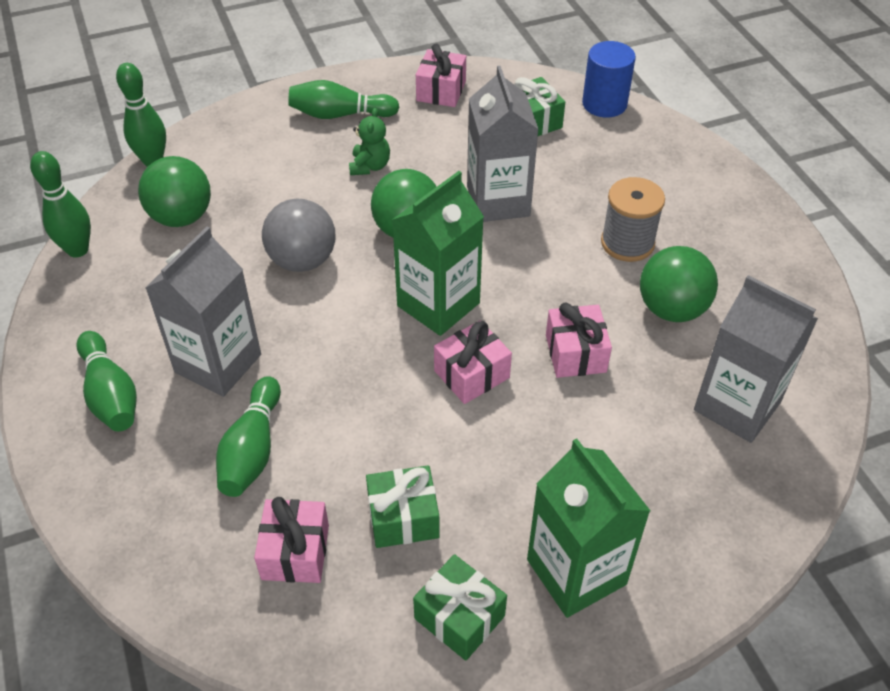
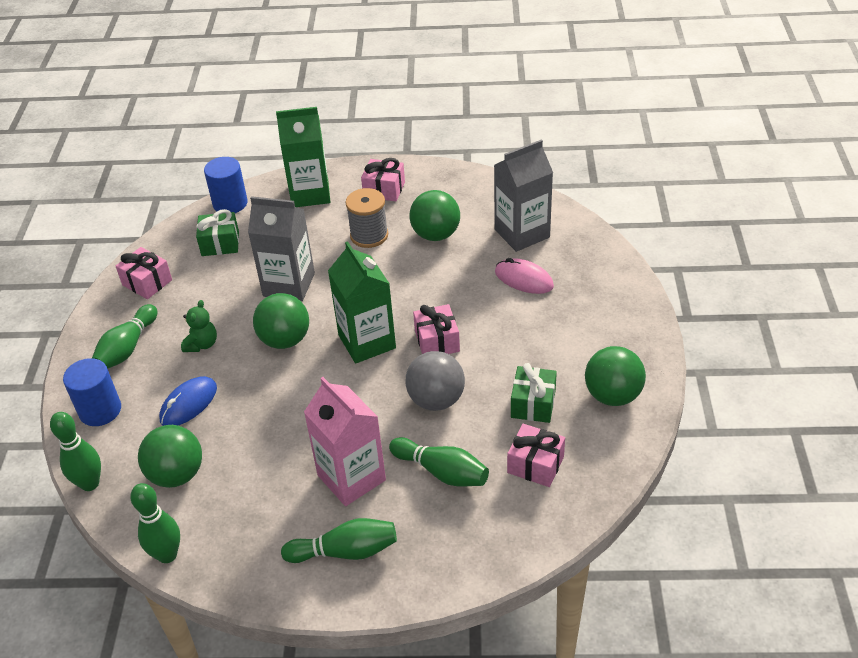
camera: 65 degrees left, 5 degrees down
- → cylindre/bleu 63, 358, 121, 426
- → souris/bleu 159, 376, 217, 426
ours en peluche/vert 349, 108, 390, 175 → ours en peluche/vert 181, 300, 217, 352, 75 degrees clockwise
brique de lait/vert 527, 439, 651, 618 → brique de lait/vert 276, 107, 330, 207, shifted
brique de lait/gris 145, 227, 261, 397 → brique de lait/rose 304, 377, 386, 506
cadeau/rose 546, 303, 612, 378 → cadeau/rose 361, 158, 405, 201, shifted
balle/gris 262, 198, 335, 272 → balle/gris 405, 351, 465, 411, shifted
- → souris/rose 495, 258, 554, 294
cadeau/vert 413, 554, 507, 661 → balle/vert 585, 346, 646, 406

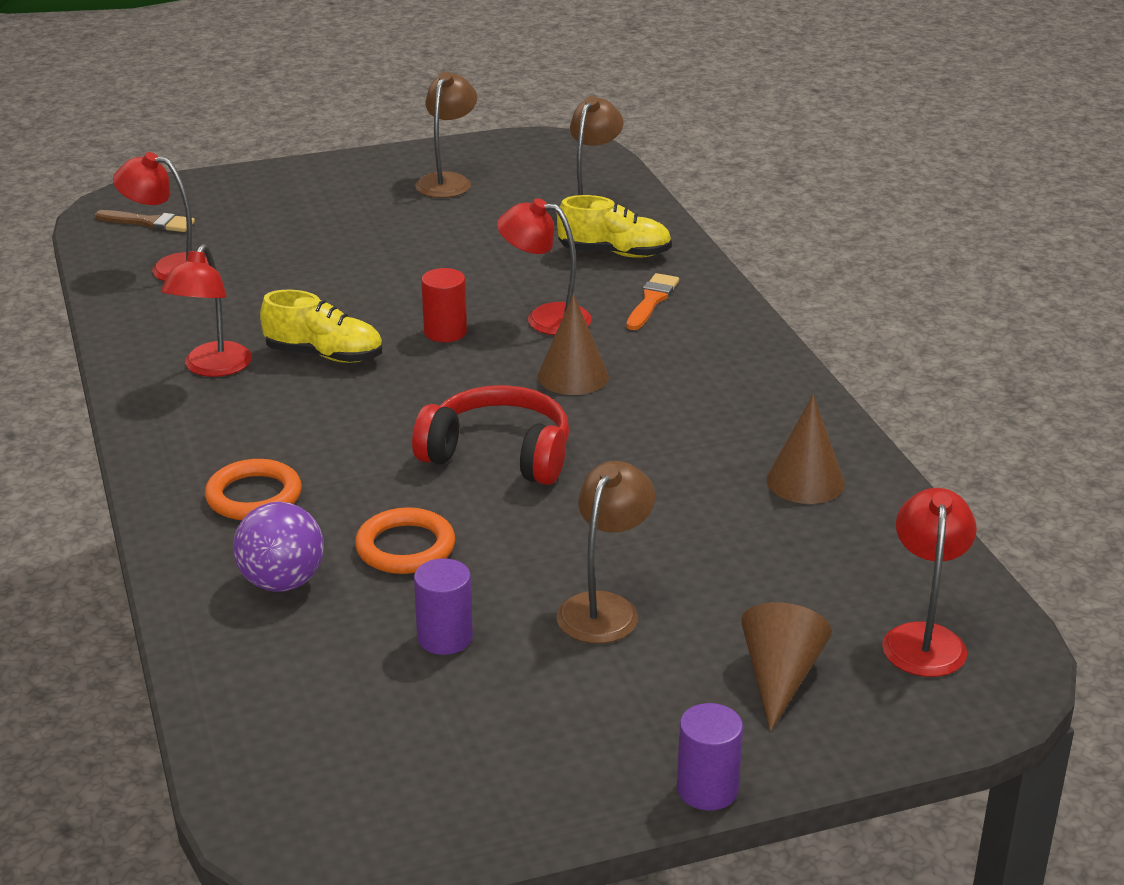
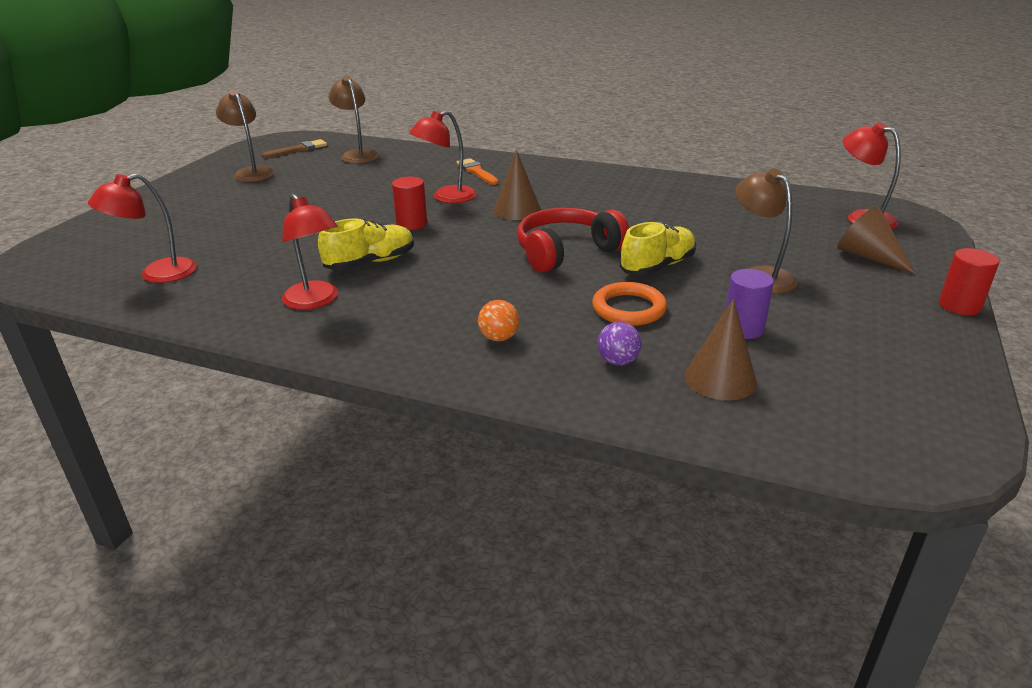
camera: 50 degrees left, 0 degrees up
pinceau/marron 95, 210, 195, 232 → pinceau/marron 262, 139, 327, 158, shifted
anneau/orange 205, 459, 302, 520 → balle/orange 478, 300, 520, 341
balle/violet 233, 502, 324, 592 → balle/violet 597, 322, 642, 366, x0.60
chaussure/jaune 557, 195, 672, 258 → chaussure/jaune 620, 222, 696, 276, shifted
cône/marron 766, 395, 845, 504 → cône/marron 684, 299, 757, 400, shifted
cylindre/violet 677, 703, 743, 810 → cylindre/rouge 939, 248, 1000, 315

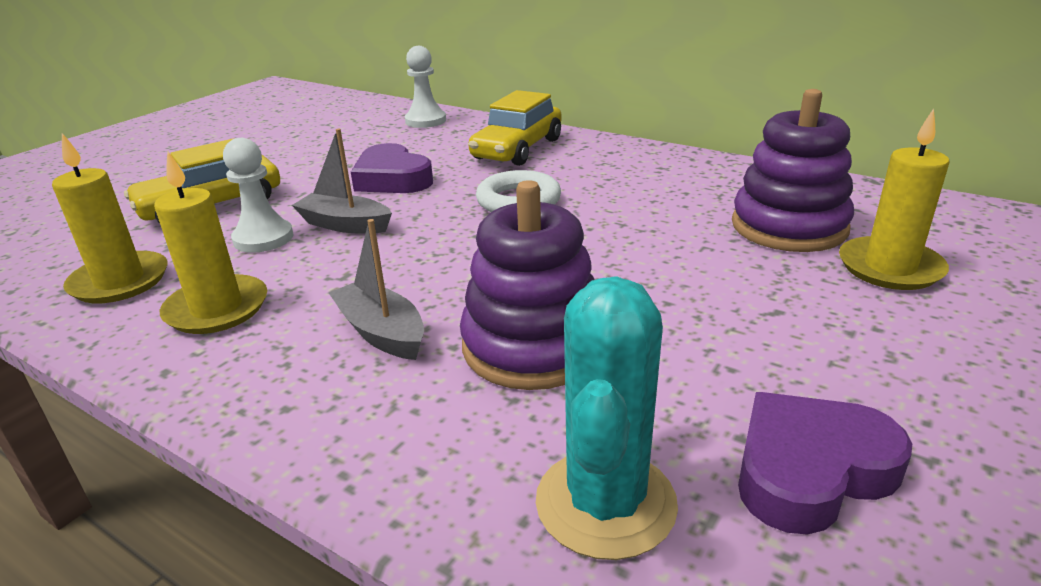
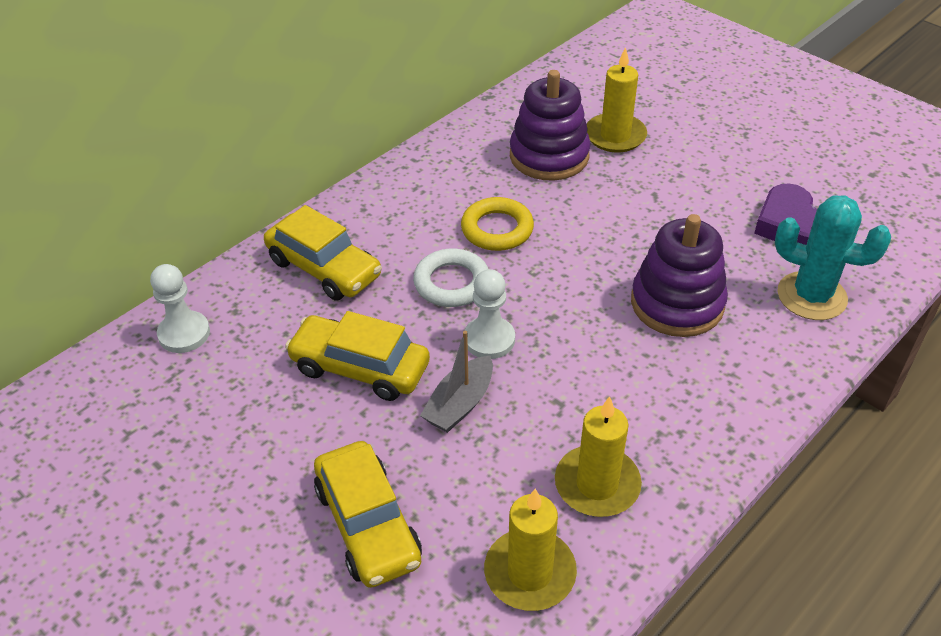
camera: 80 degrees left, 15 degrees up
cœur/violet 351, 143, 433, 193 → voiture/jaune 285, 311, 430, 401
- → anneau/jaune 461, 197, 534, 251
pion/blanc 223, 138, 293, 253 → pion/blanc 464, 269, 515, 359, shifted
bateau/gris 329, 219, 424, 360 → -

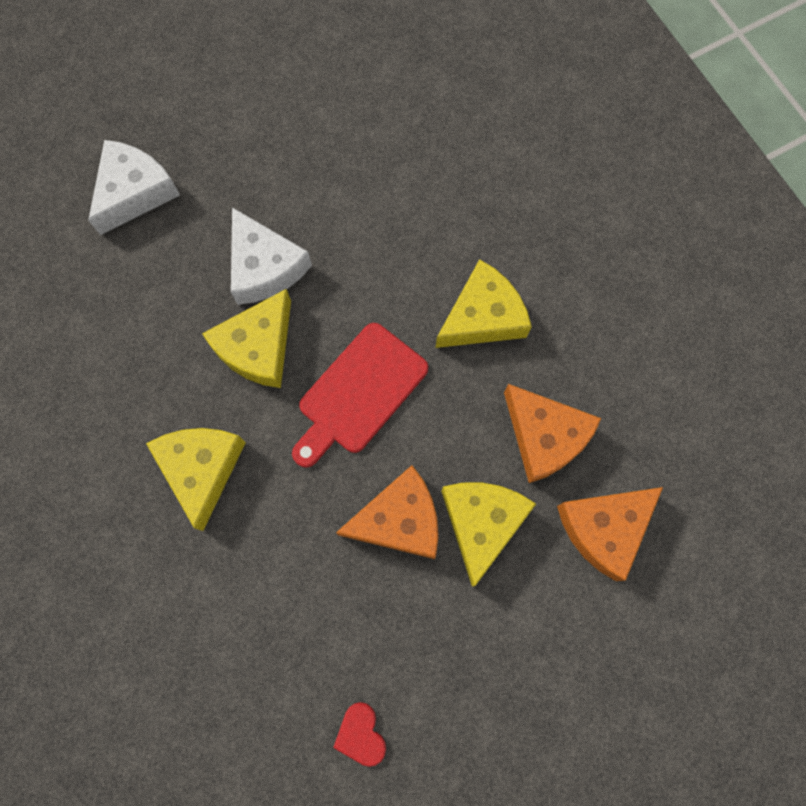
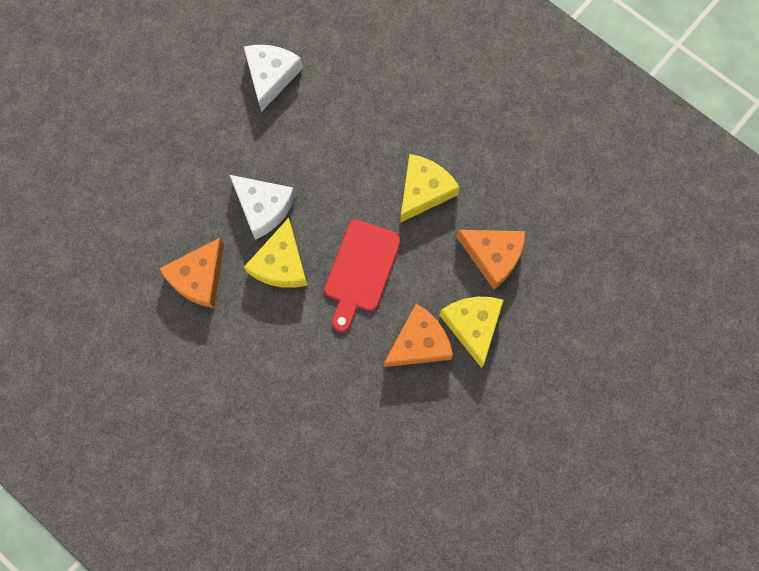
camera: 20 degrees left, 0 degrees up
fromage/orange 557, 487, 663, 581 → fromage/orange 159, 238, 224, 308, shifted
fromage/blanc 88, 140, 180, 235 → fromage/blanc 244, 45, 303, 112, shifted
fromage/jaune 146, 428, 246, 531 → -
cœur/rouge 333, 702, 386, 767 → -

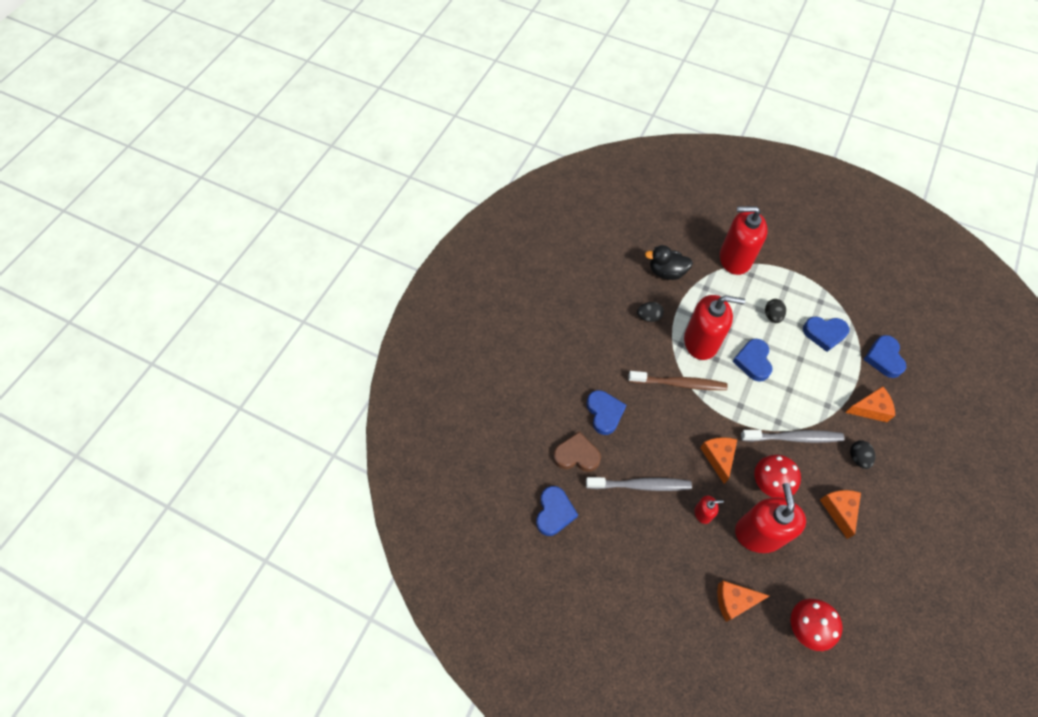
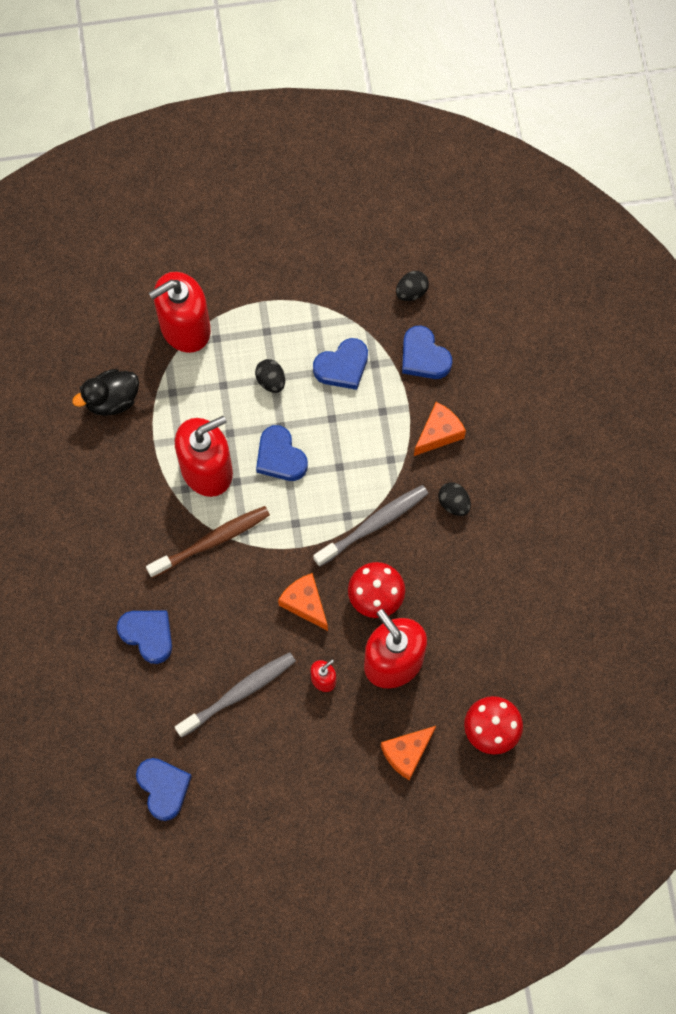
camera: 35 degrees left, 10 degrees up
œuf/noir 637, 302, 664, 322 → œuf/noir 396, 271, 429, 301, shifted
cœur/marron 553, 431, 601, 472 → -
fromage/orange 820, 490, 861, 539 → -

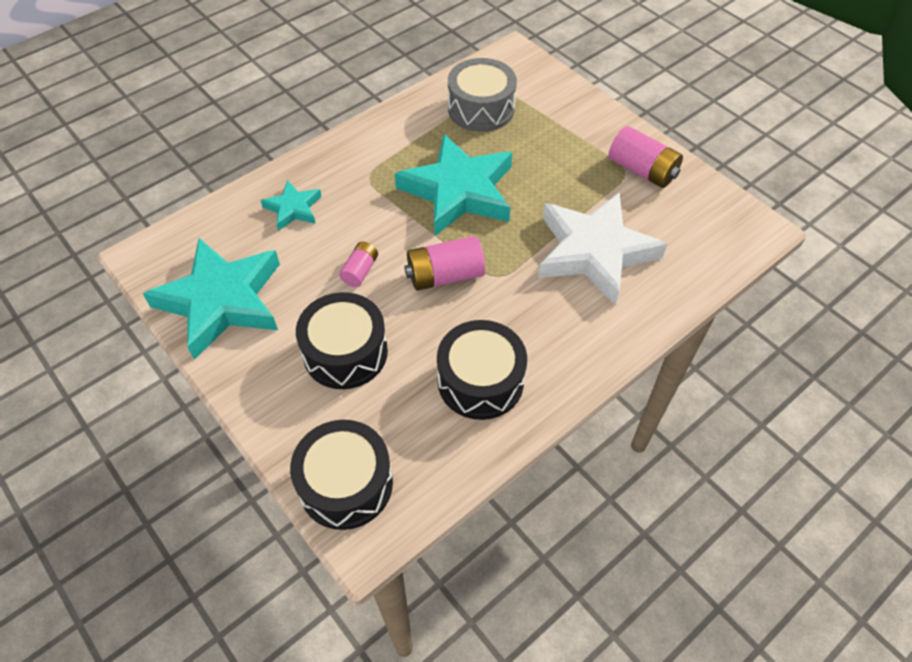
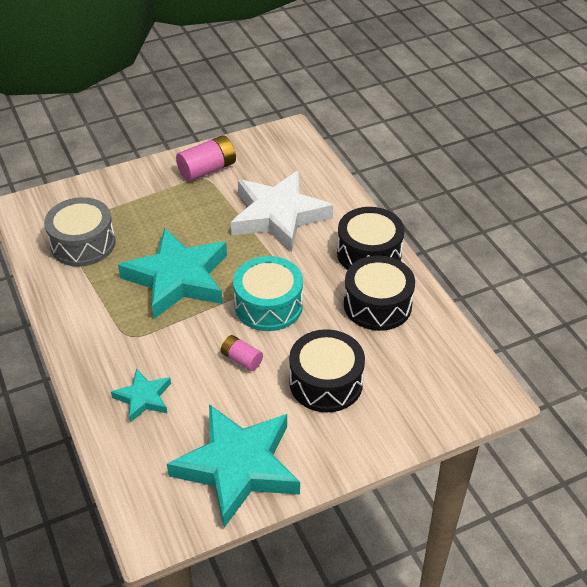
camera: 75 degrees left, 10 degrees down
pile/rose 404, 236, 485, 291 → tambour/turquoise 233, 256, 303, 331
tambour/noir 290, 420, 393, 530 → tambour/noir 337, 207, 405, 270, shifted

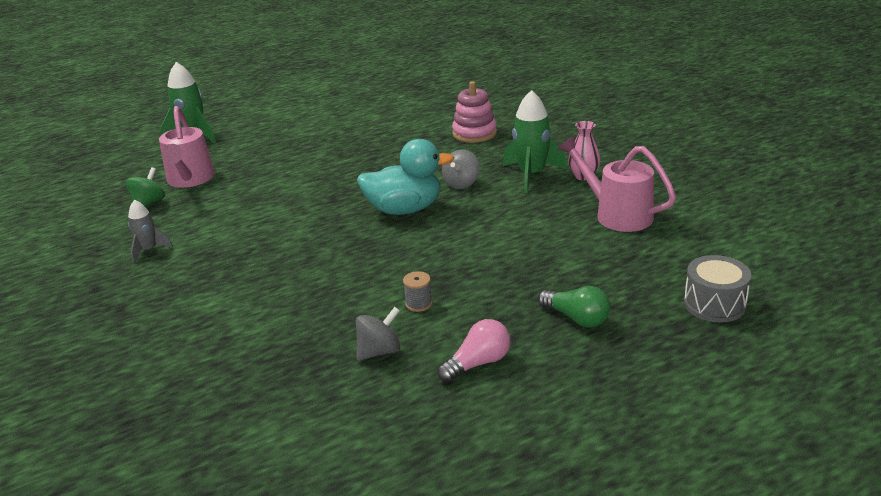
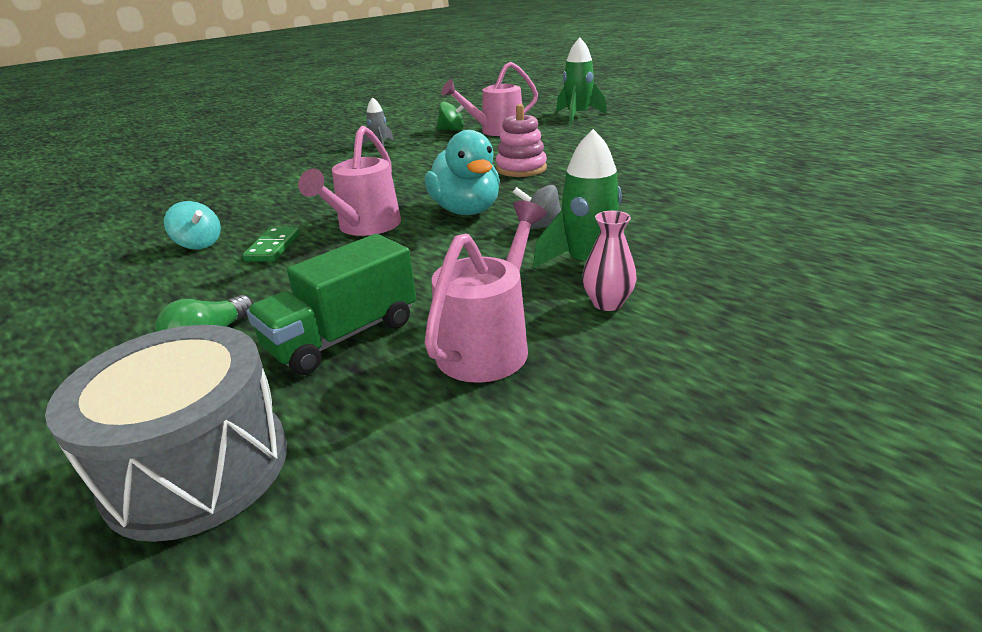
camera: 75 degrees right, 0 degrees up
tambour/gris 684, 255, 751, 323 → tambour/gris 45, 325, 287, 542, x1.65
toupie/gris 356, 307, 400, 361 → toupie/turquoise 164, 201, 221, 249
bobine/gris 403, 271, 432, 312 → domino/vert 242, 227, 300, 262
- → camion/vert 246, 234, 416, 375
- → arrosoir/rose 298, 126, 401, 236
jouet à empiler/rose 452, 81, 497, 143 → jouet à empiler/rose 496, 104, 547, 177, shifted
ampoule/rose 438, 319, 510, 383 → -

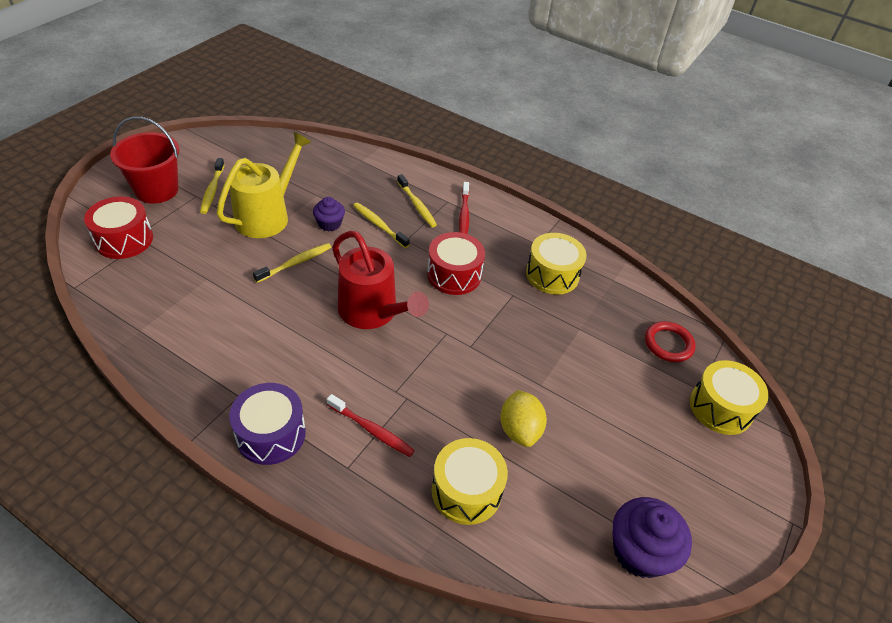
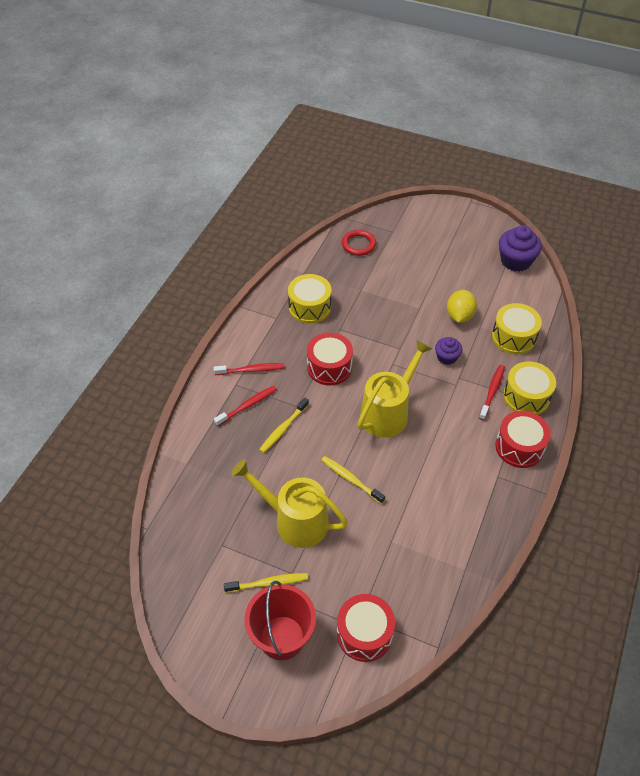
camera: 95 degrees left, 5 degrees up
brosse à dents/jaune 397, 174, 437, 227 → brosse à dents/rouge 214, 386, 277, 426
arrosoir/rouge 332, 231, 429, 329 → arrosoir/jaune 358, 340, 432, 438
muffin/violet 313, 197, 345, 231 → muffin/violet 435, 337, 462, 365, shifted
citron/jaune 500, 390, 547, 447 → citron/jaune 447, 290, 477, 323, 60 degrees counterclockwise
tambour/violet 229, 383, 306, 465 → tambour/rouge 495, 411, 551, 468
tambour/jaune 690, 360, 769, 435 → tambour/jaune 503, 361, 556, 415, shifted

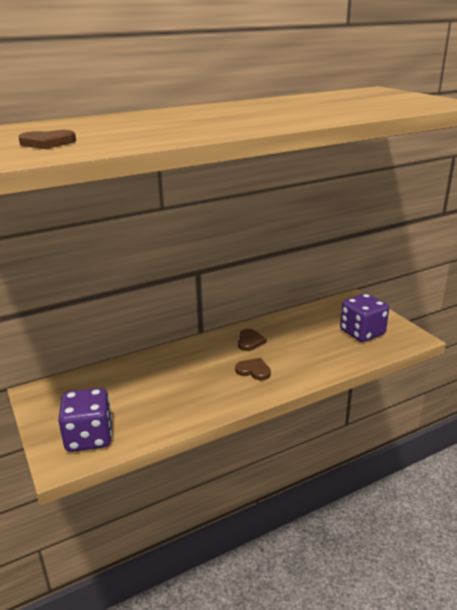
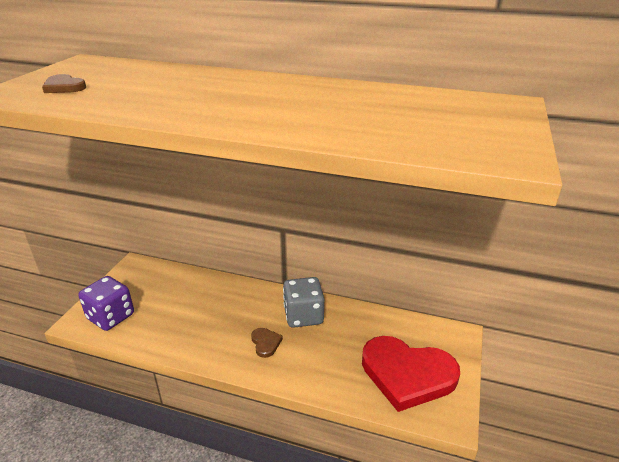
camera: 45 degrees right, 5 degrees up
cœur/marron 238, 329, 266, 351 → dé/gris 283, 277, 324, 328
dé/violet 340, 293, 389, 342 → cœur/rouge 362, 336, 460, 412

